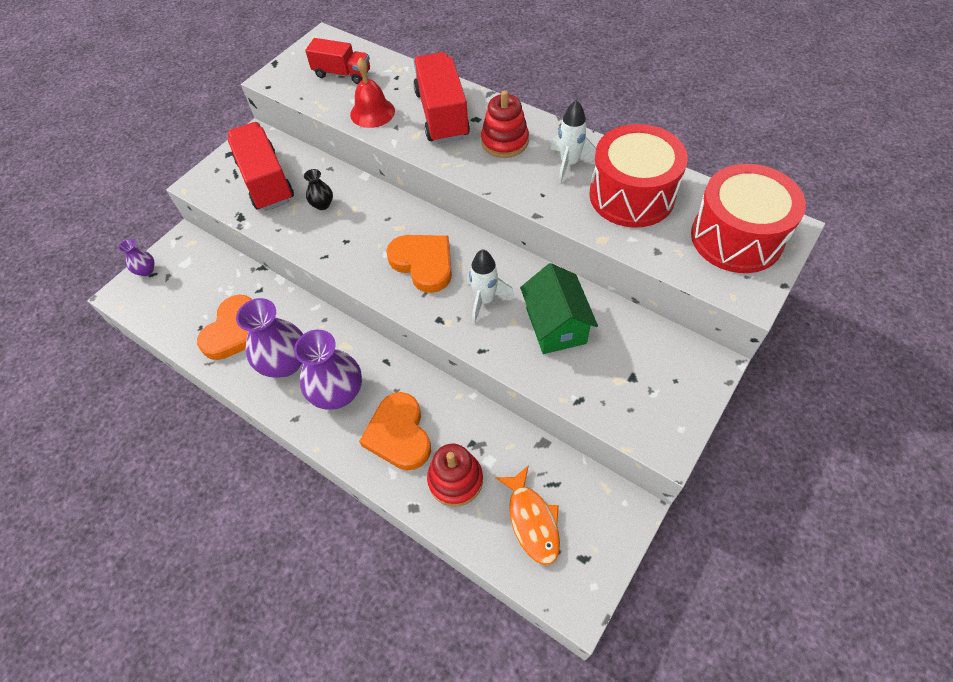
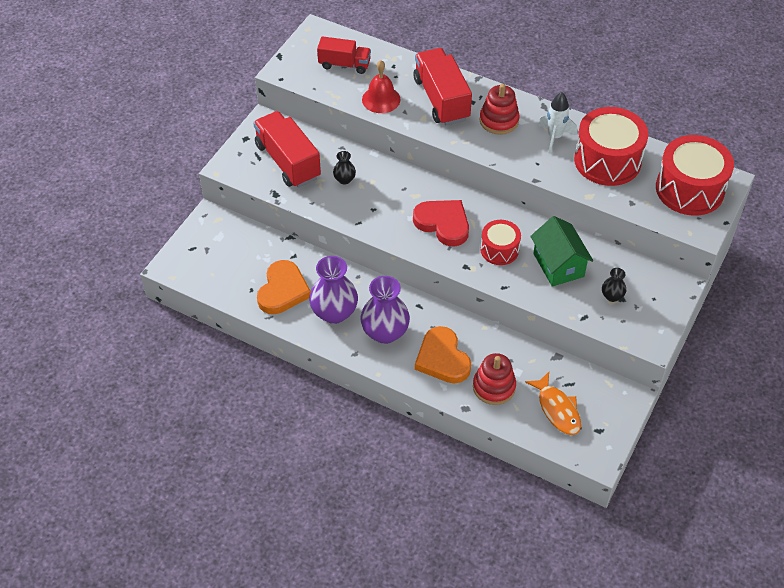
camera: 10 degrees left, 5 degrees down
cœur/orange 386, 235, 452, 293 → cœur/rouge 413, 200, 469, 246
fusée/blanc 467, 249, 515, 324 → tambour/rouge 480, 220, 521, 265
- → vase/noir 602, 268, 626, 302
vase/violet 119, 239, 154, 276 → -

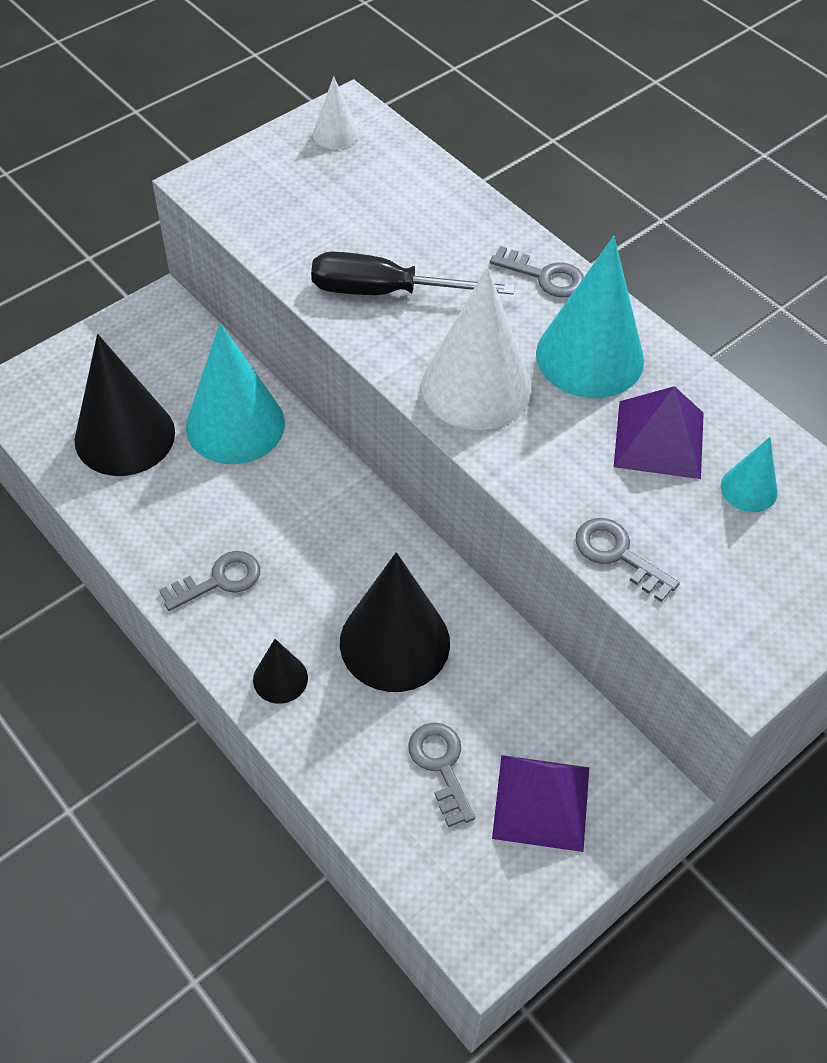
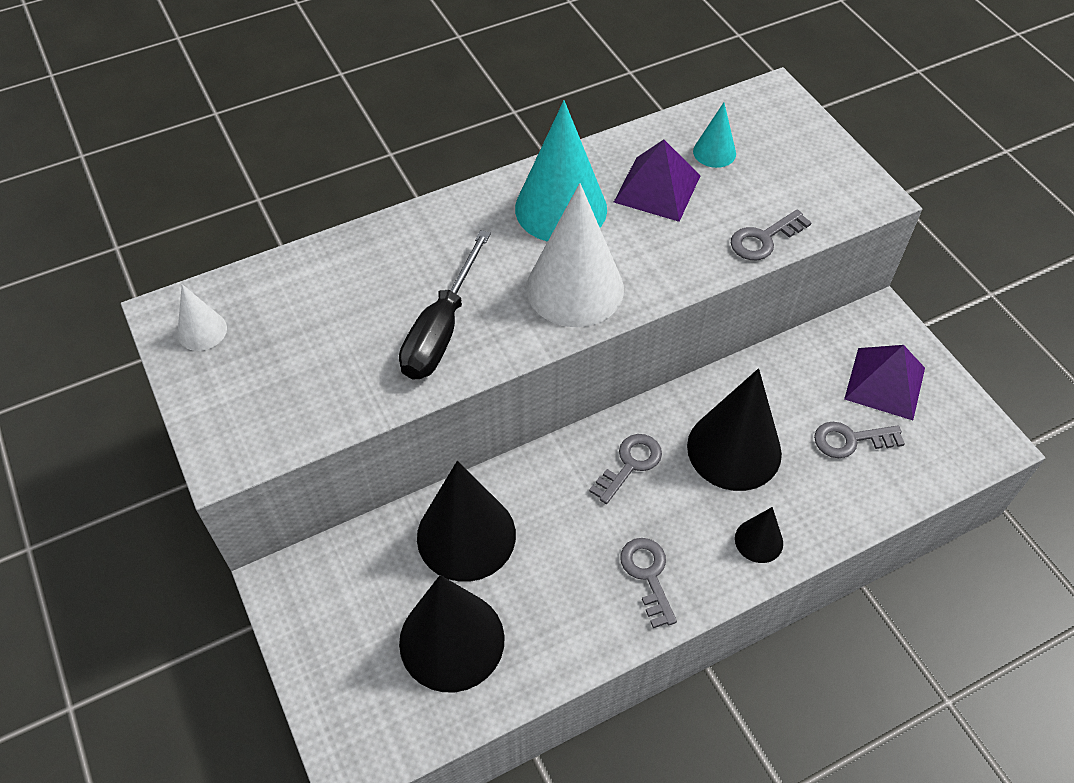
camera: 75 degrees left, 0 degrees up
cône/turquoise 186, 323, 285, 464 → cône/noir 417, 461, 516, 582
clé/gris 490, 246, 584, 297 → clé/gris 589, 434, 662, 504, shifted

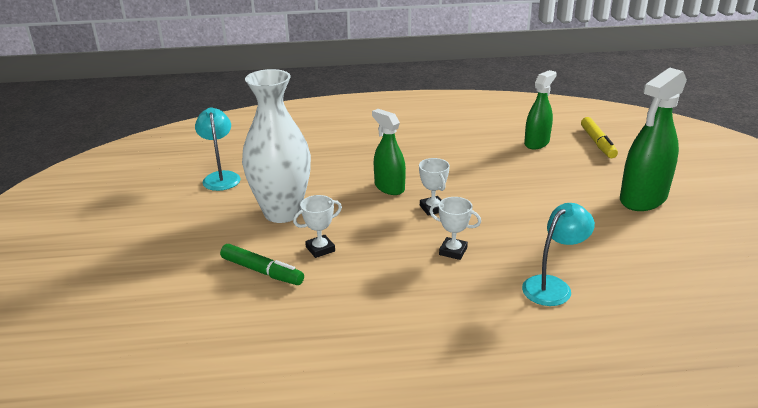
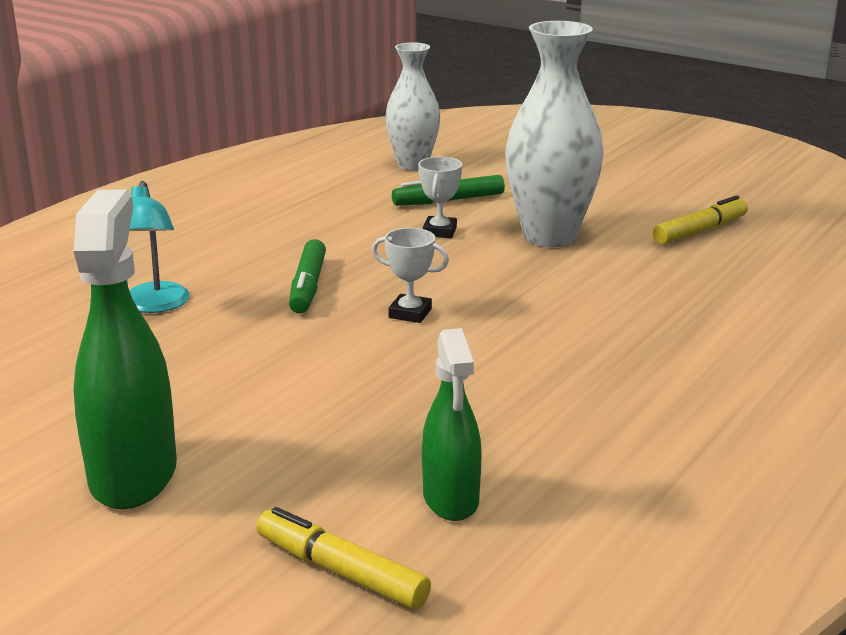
camera: 130 degrees right, 5 degrees down
trophée/blanc 429, 197, 481, 260 → feutre/vert 289, 239, 326, 313
- → vase/blanc 385, 42, 440, 170
lampe/turquoise 195, 107, 241, 191 → feutre/jaune 653, 195, 748, 245
vaporisateur/vert 372, 109, 406, 195 → -

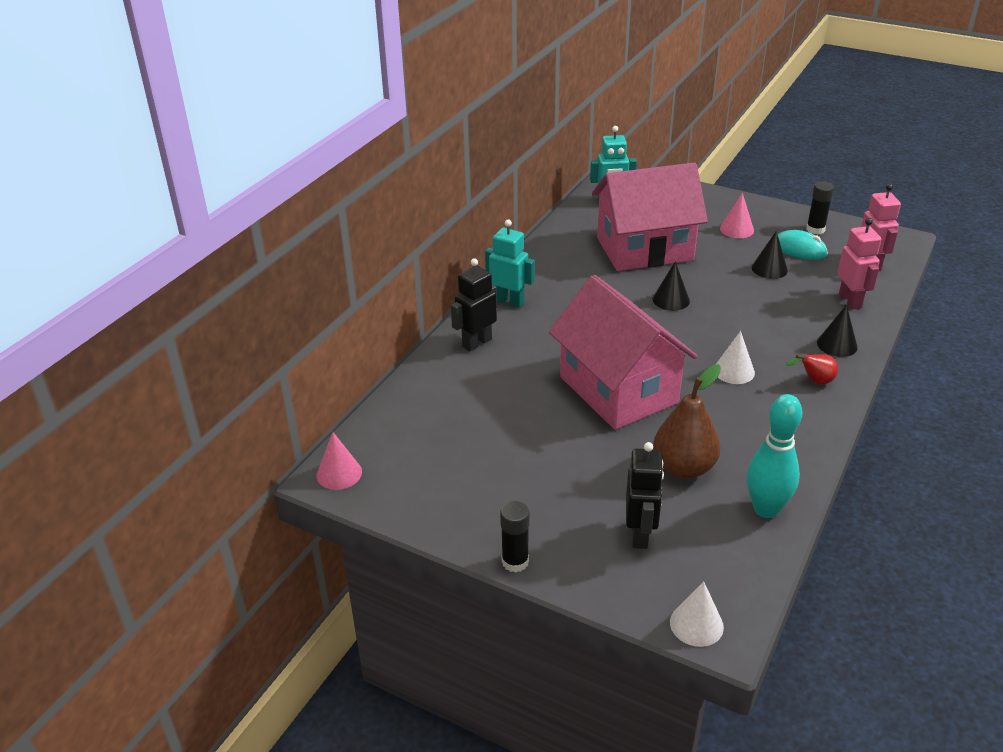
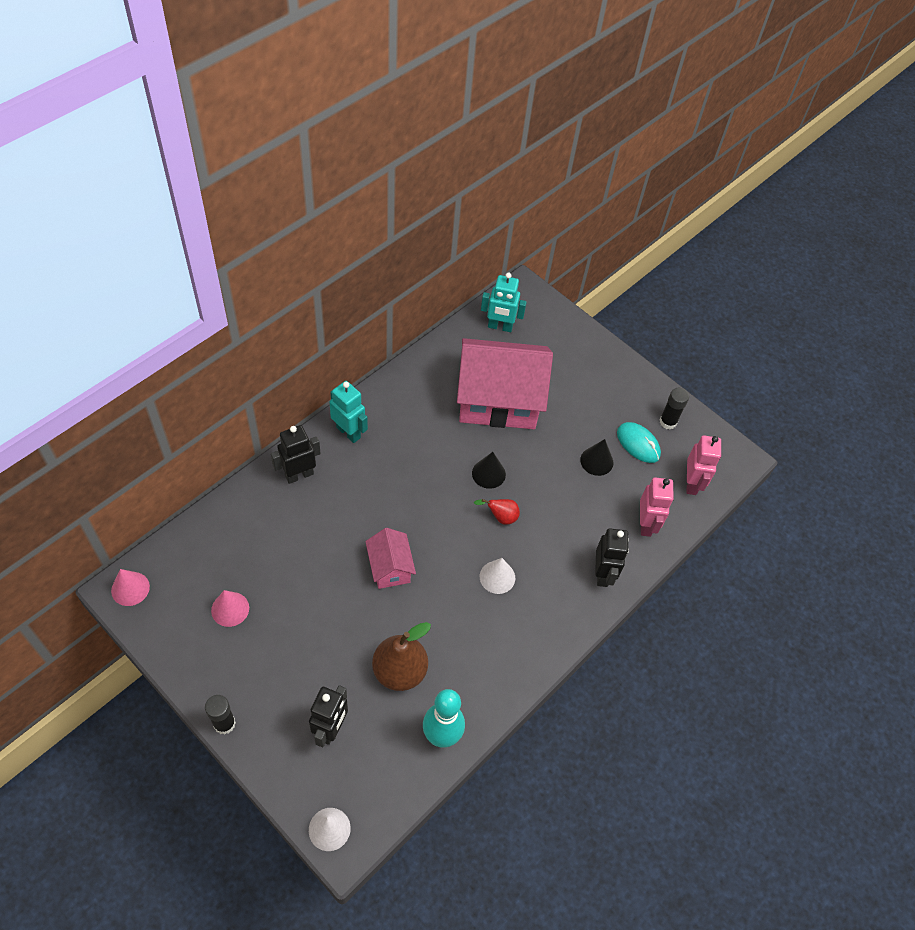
camera: 10 degrees right, 20 degrees up
cône/rose 720, 193, 754, 238 → cône/rose 211, 590, 249, 627, shifted
maison/rose 549, 275, 697, 430 → maison/rose 365, 528, 416, 589, x0.48
poire/rouge 786, 354, 838, 384 → poire/rouge 474, 499, 520, 525, shifted
cône/noir 817, 305, 858, 357 → robot/noir 595, 529, 629, 587

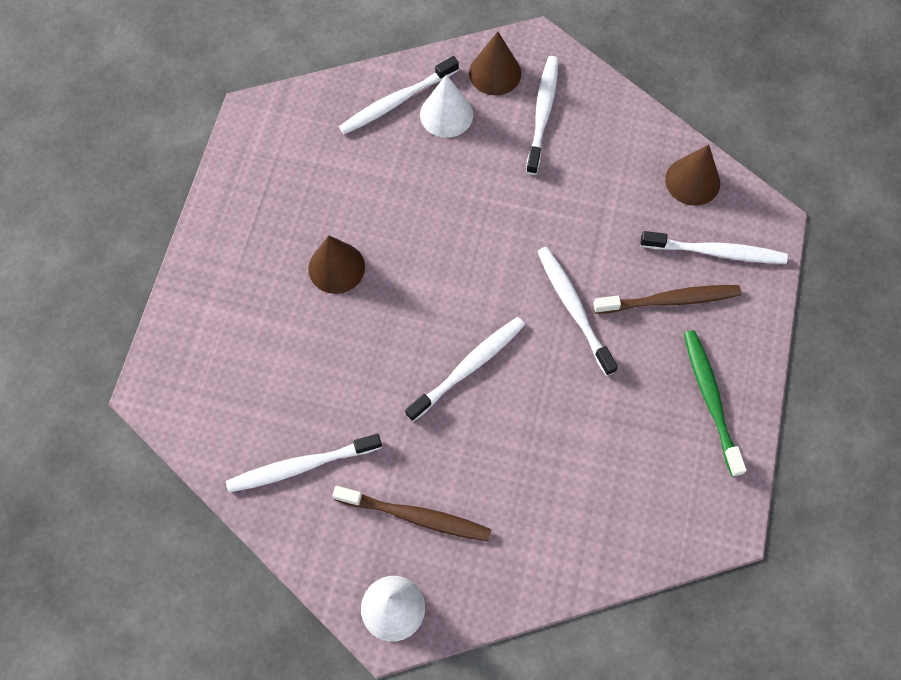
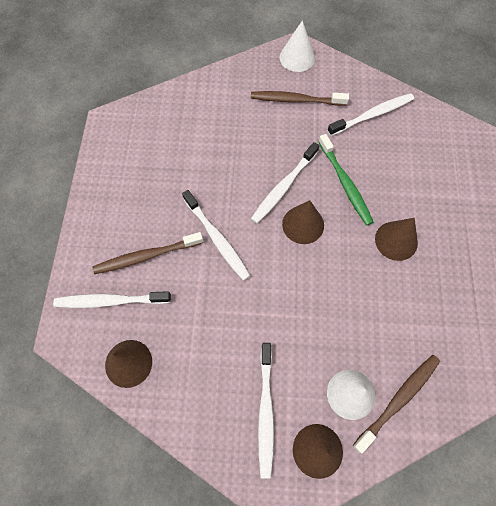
camera: 170 degrees right, 0 degrees up
- → cône/marron 282, 200, 324, 244
brosse à dents/vert 684, 330, 747, 477 → brosse à dents/vert 319, 134, 374, 226, shifted
brosse à dents/blanc 339, 56, 459, 134 → brosse à dents/marron 353, 355, 440, 453

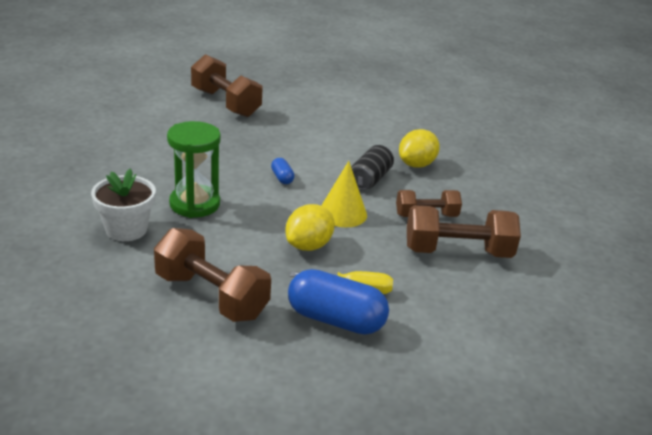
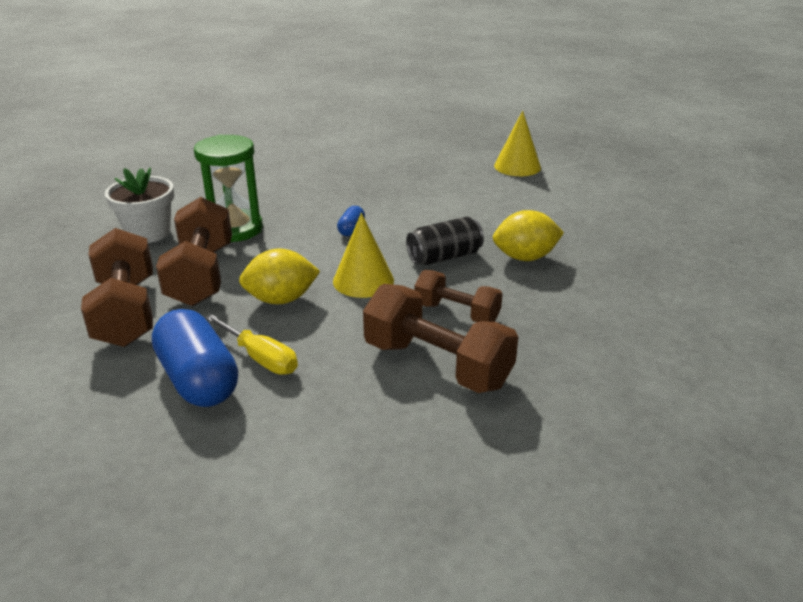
camera: 40 degrees right, 0 degrees up
haltère/marron 191, 54, 262, 117 → haltère/marron 156, 197, 232, 306, shifted
- → cône/jaune 494, 110, 541, 176

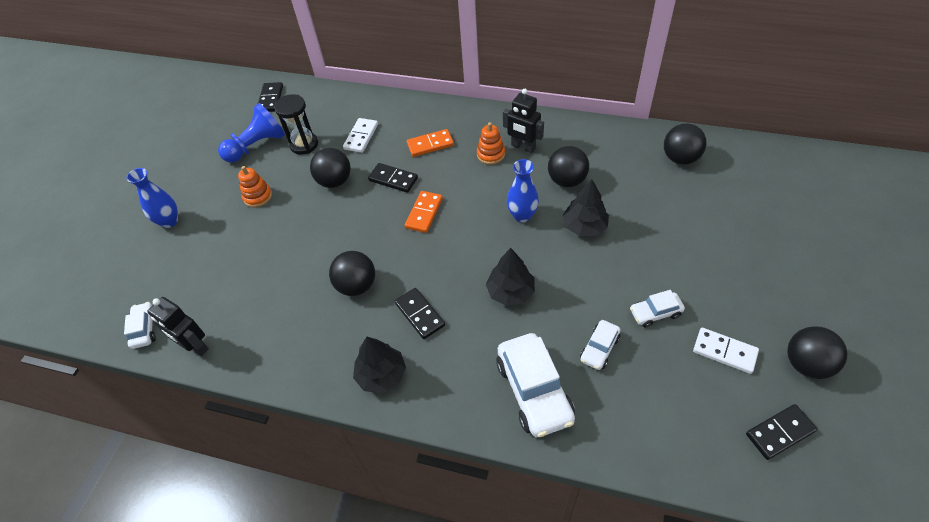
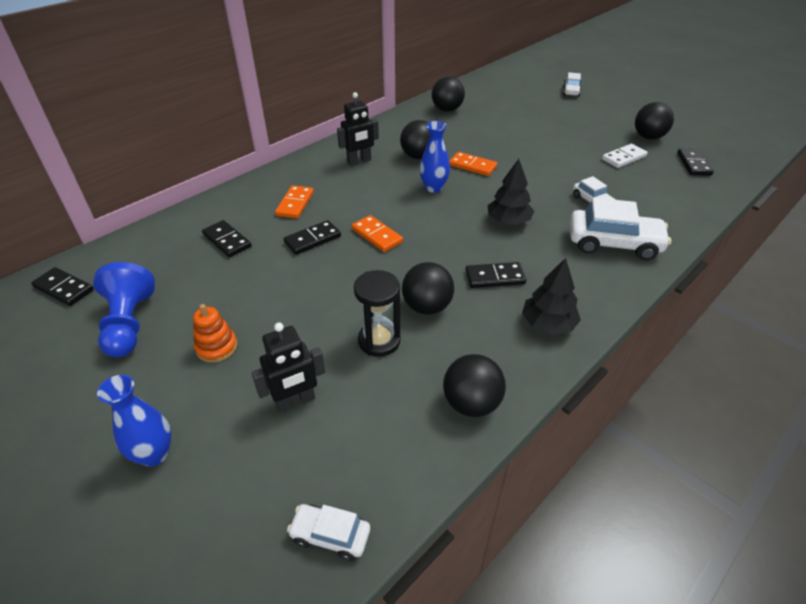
camera: 65 degrees left, 10 degrees down
domino/blanc 343, 118, 378, 153 → domino/noir 202, 220, 252, 257
robot/noir 147, 297, 209, 356 → robot/noir 252, 322, 325, 413, shifted
sablier/noir 274, 94, 318, 155 → sablier/noir 354, 270, 401, 357, shifted
balle/noir 310, 148, 351, 188 → balle/noir 443, 354, 506, 417, shifted
arbre/noir 562, 179, 609, 236 → domino/orange 449, 152, 497, 176
voiture/blanc 630, 290, 685, 328 → voiture/blanc 563, 72, 581, 97, shifted
jouet à empiler/orange 477, 122, 505, 165 → -

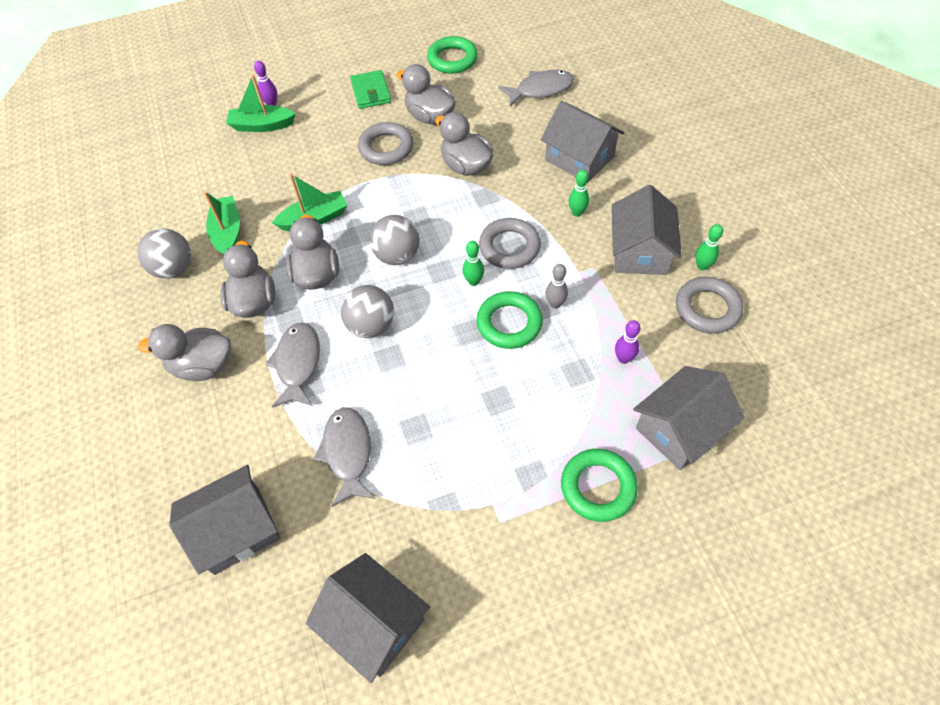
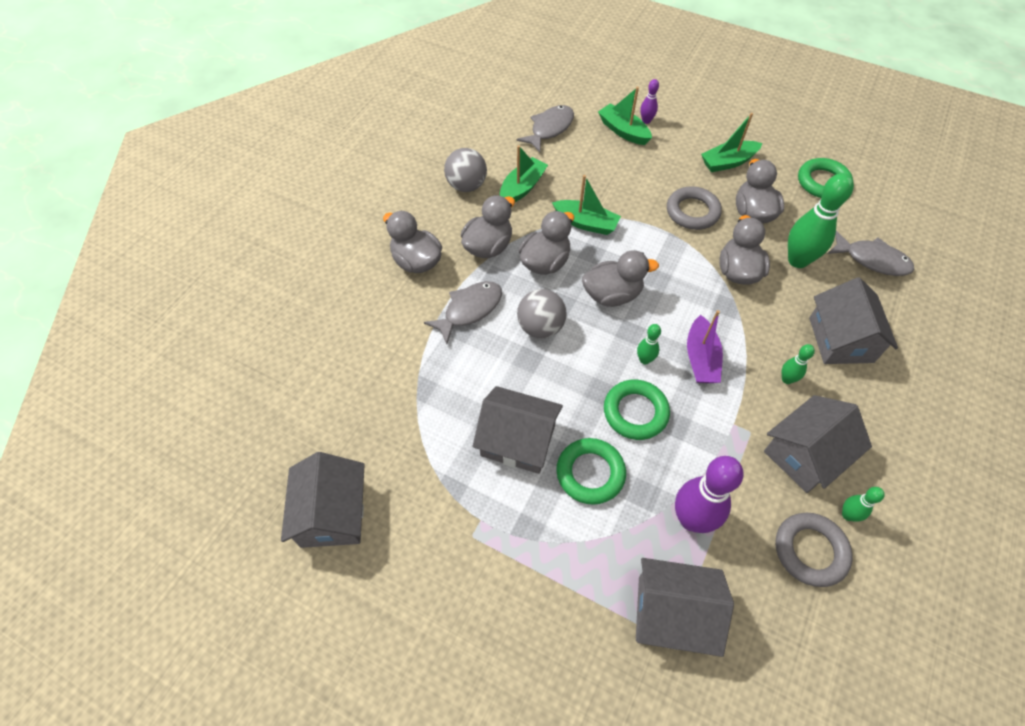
camera: 45 degrees right, 0 degrees up
maison/gris 169, 465, 280, 575 → maison/gris 473, 386, 563, 474, shifted
poisson/gris 313, 407, 375, 507 → poisson/gris 517, 105, 574, 152, shifted
anneau/vert 561, 449, 638, 522 → anneau/vert 556, 438, 626, 505, shifted
balle/gris 369, 215, 420, 265 → canard/gris 582, 250, 659, 307
quille/violet 615, 320, 641, 364 → quille/violet 675, 456, 744, 533, x2.06
anneau/gris 479, 218, 541, 269 → bateau/violet 687, 310, 723, 383
portefeuille/vert 350, 70, 391, 109 → bateau/vert 701, 113, 762, 172
- → quille/vert 788, 173, 854, 268
quille/gris 546, 264, 568, 309 → -

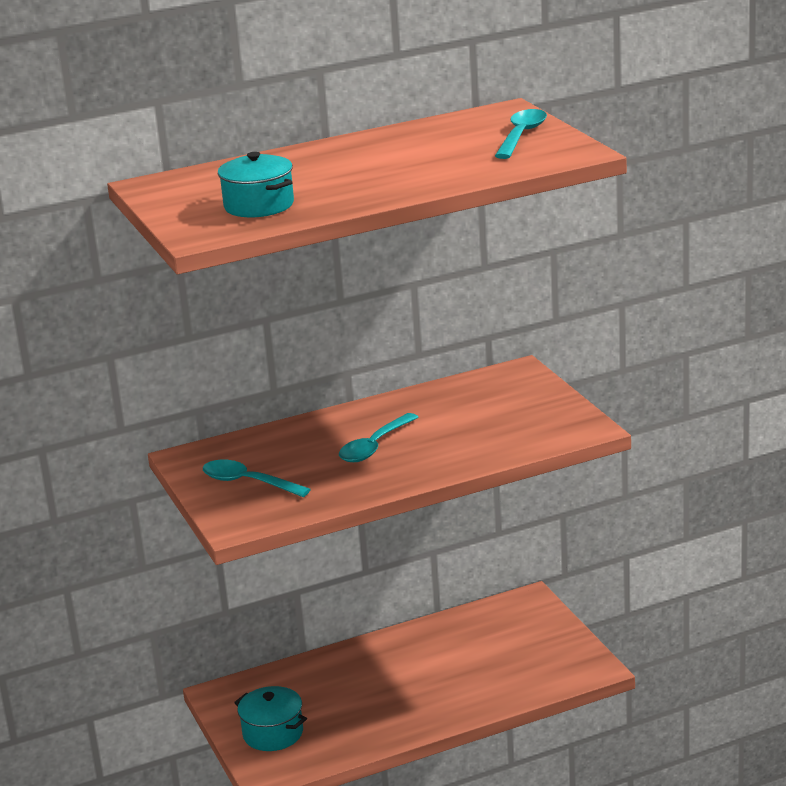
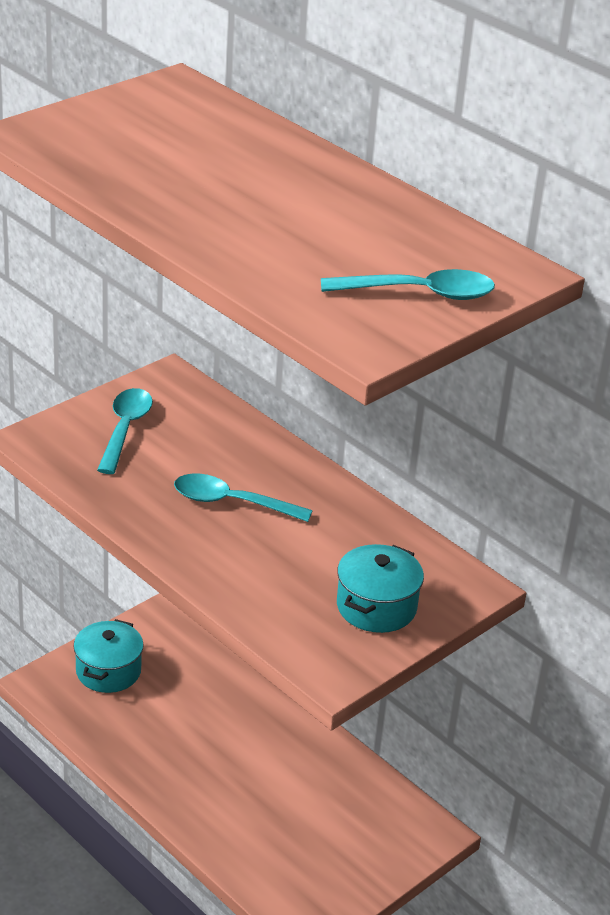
camera: 65 degrees right, 10 degrees up
marmite/turquoise 218, 152, 294, 217 → marmite/turquoise 337, 544, 424, 633, shifted

